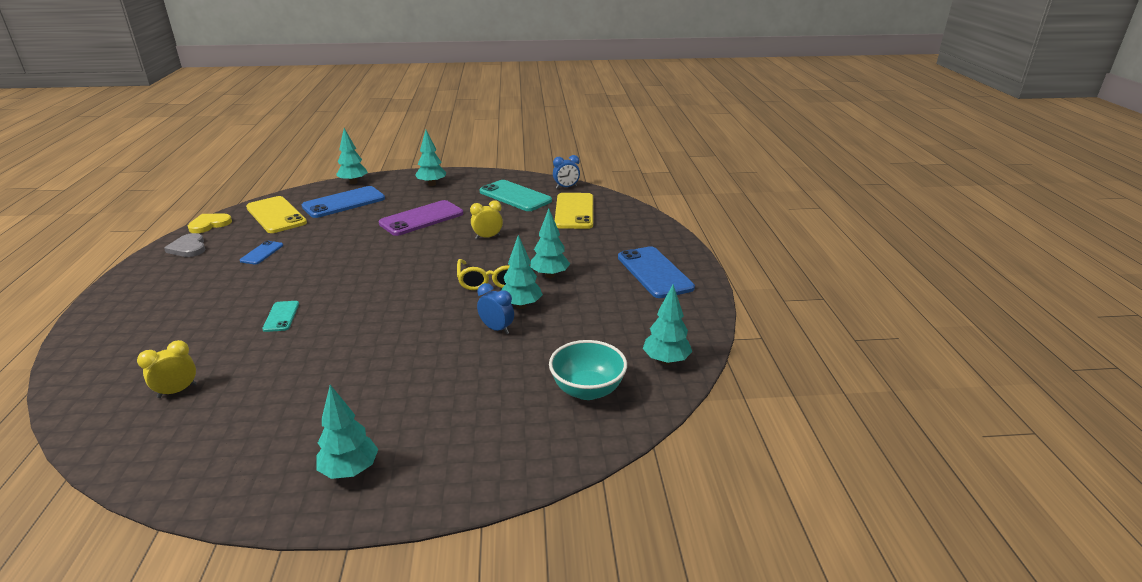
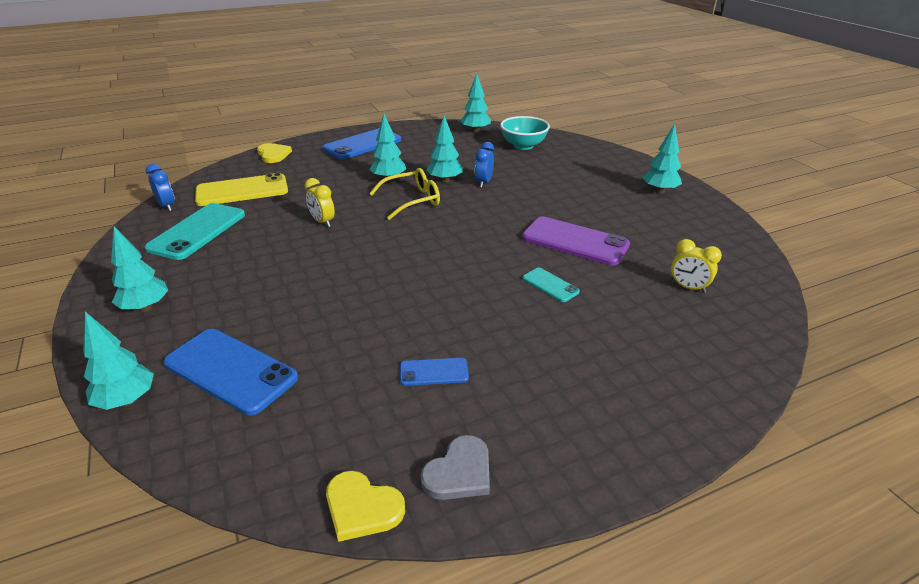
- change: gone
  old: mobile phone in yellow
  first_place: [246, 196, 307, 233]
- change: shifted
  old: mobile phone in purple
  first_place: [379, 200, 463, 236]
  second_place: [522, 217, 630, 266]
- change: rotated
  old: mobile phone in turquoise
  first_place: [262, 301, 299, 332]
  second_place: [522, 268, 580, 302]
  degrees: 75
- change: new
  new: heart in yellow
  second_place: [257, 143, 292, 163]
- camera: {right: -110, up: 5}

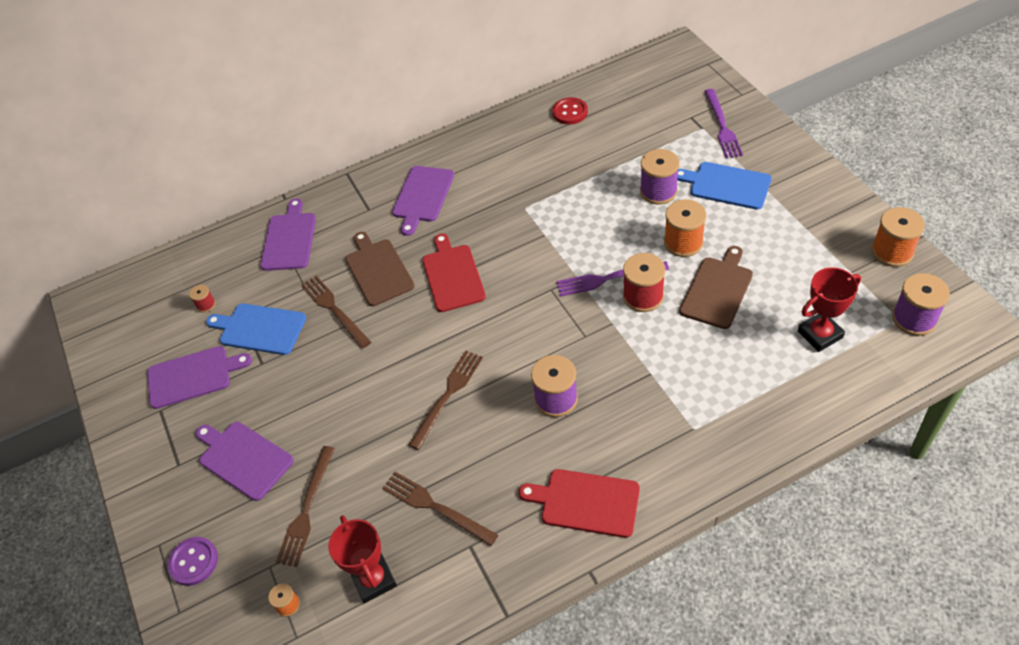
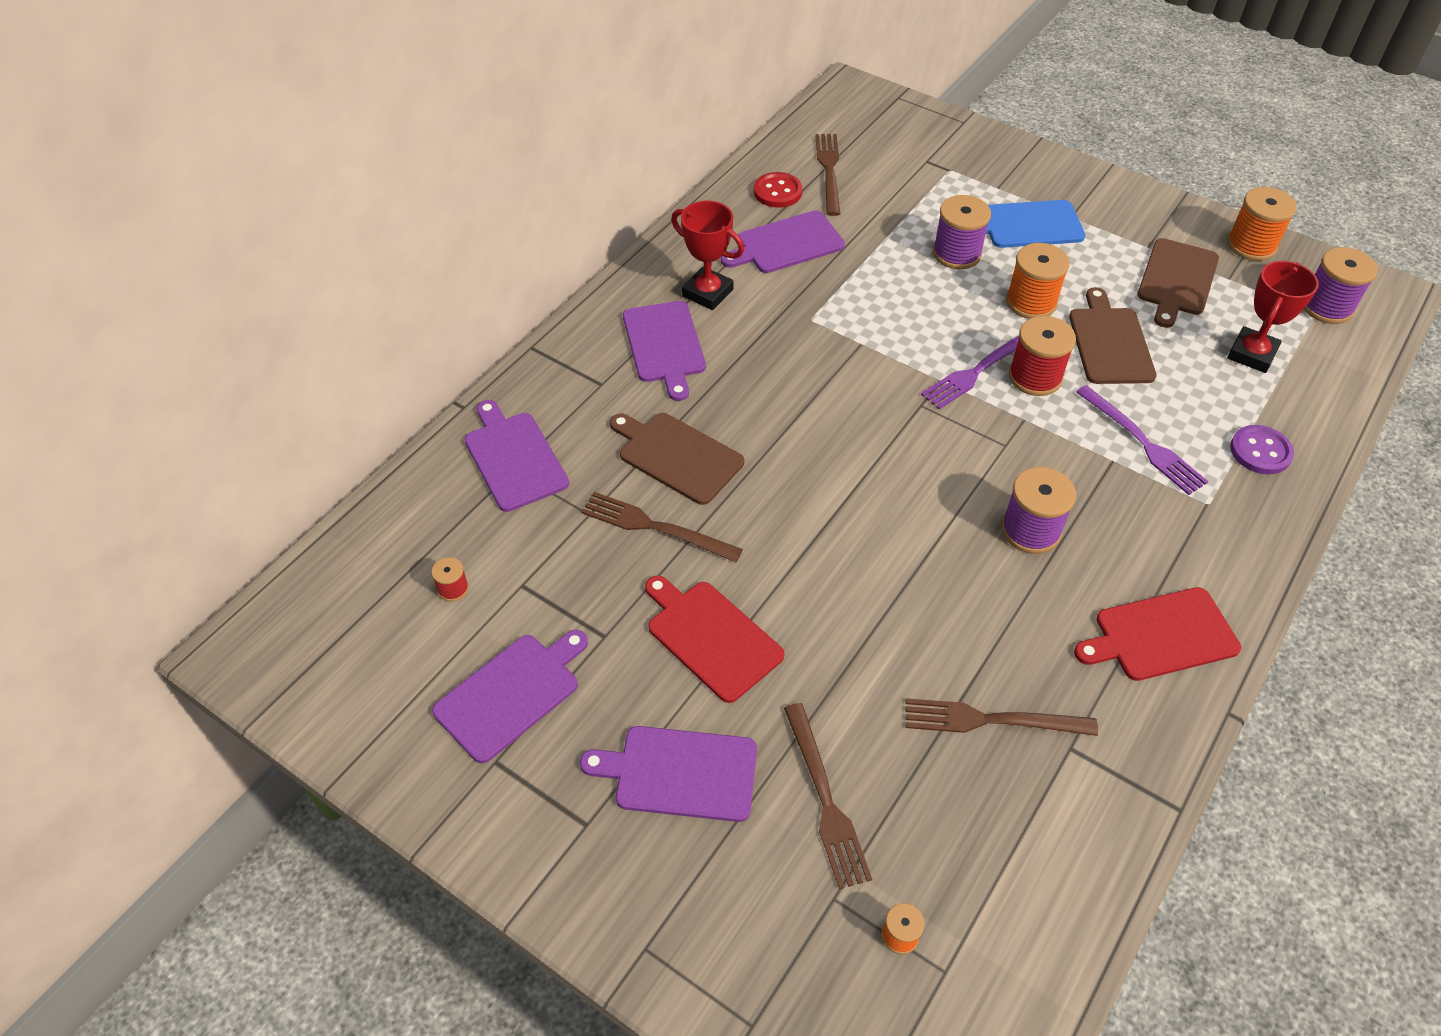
- change: shifted
  old: dinner fork in purple
  first_place: [705, 89, 743, 158]
  second_place: [1076, 385, 1208, 495]
- change: shifted
  old: cutting board in crimson
  first_place: [422, 233, 486, 312]
  second_place: [645, 576, 785, 703]
- change: gone
  old: cutting board in cobalt
  first_place: [206, 304, 306, 355]
- change: shifted
  old: dinner fork in brown
  first_place: [408, 351, 483, 450]
  second_place: [815, 134, 840, 216]
- change: shifted
  old: prize cup in crimson
  first_place: [328, 515, 397, 603]
  second_place: [671, 201, 744, 310]
- change: shifted
  old: sewing button in purple
  first_place: [167, 537, 218, 586]
  second_place: [1230, 425, 1294, 474]
- change: new
  new: cutting board in purple
  second_place: [721, 210, 845, 273]
- change: new
  new: cutting board in brown
  second_place: [1137, 238, 1219, 328]
- camera: {right: -35, up: 0}

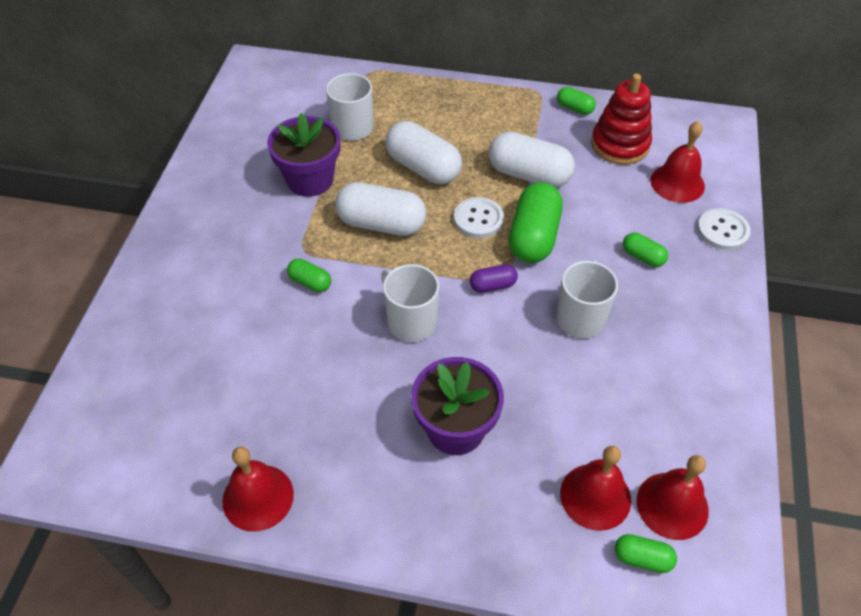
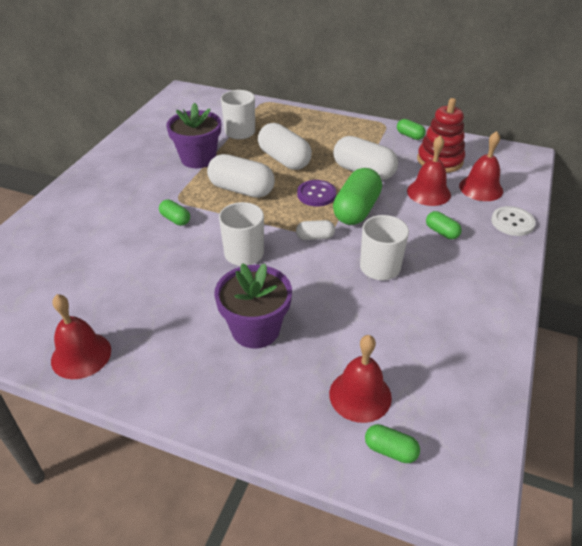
- change: repainted
  old: sewing button in snow-white
  new: sewing button in purple
  first_place: [454, 197, 504, 238]
  second_place: [297, 180, 336, 207]
- change: repainted
  old: capsule in purple
  new: capsule in snow-white
  first_place: [470, 264, 518, 293]
  second_place: [296, 220, 335, 240]
- change: shifted
  old: hand bell in crimson
  first_place: [637, 455, 709, 540]
  second_place: [407, 135, 451, 206]
- camera: {right: 10, up: -10}

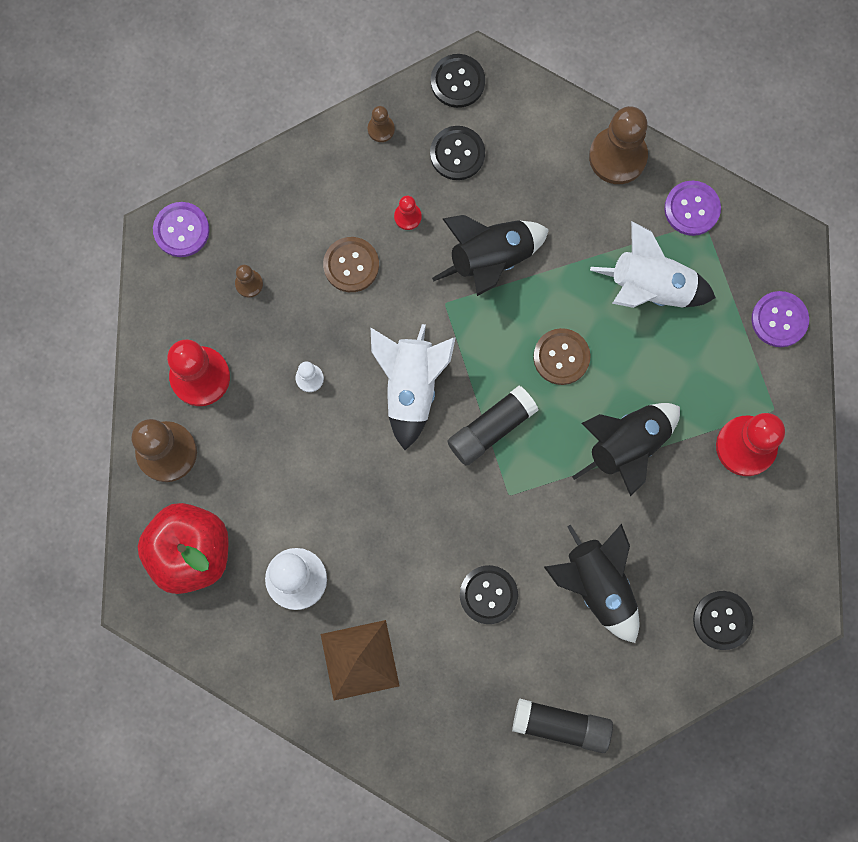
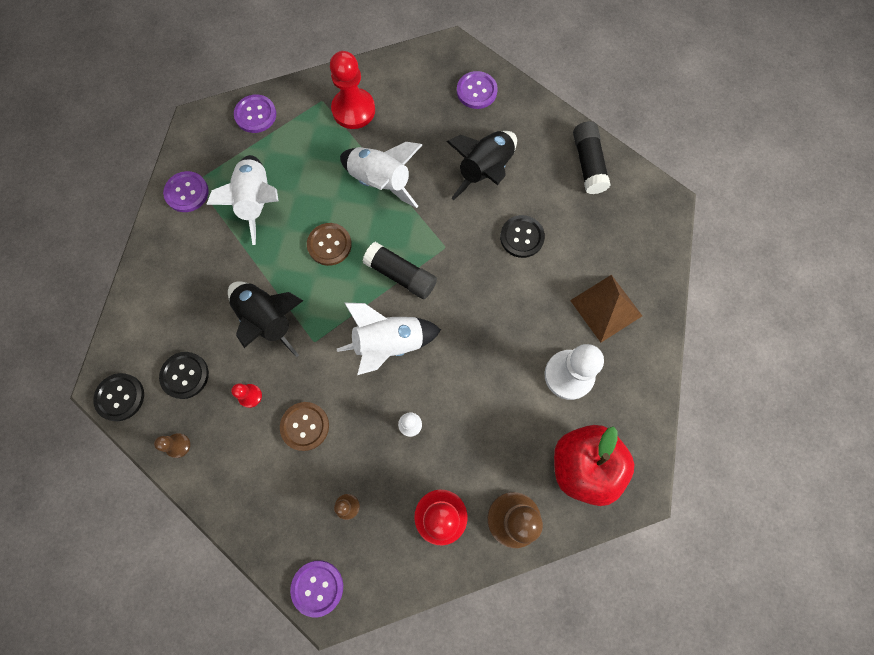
- change: gone
  old: pawn in brown
  first_place: [589, 106, 648, 184]
- change: repainted
  old: rocket in jet-black
  new: rocket in snow-white
  first_place: [572, 403, 680, 497]
  second_place: [340, 142, 422, 208]
- change: repainted
  old: sewing button in jet-black
  new: sewing button in purple
  first_place: [693, 591, 753, 650]
  second_place: [457, 71, 498, 109]
- camera: {right: -110, up: -5}

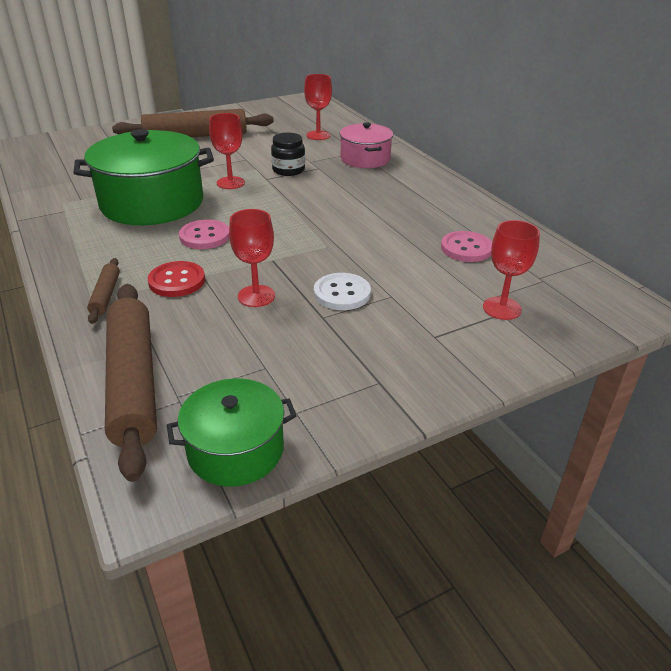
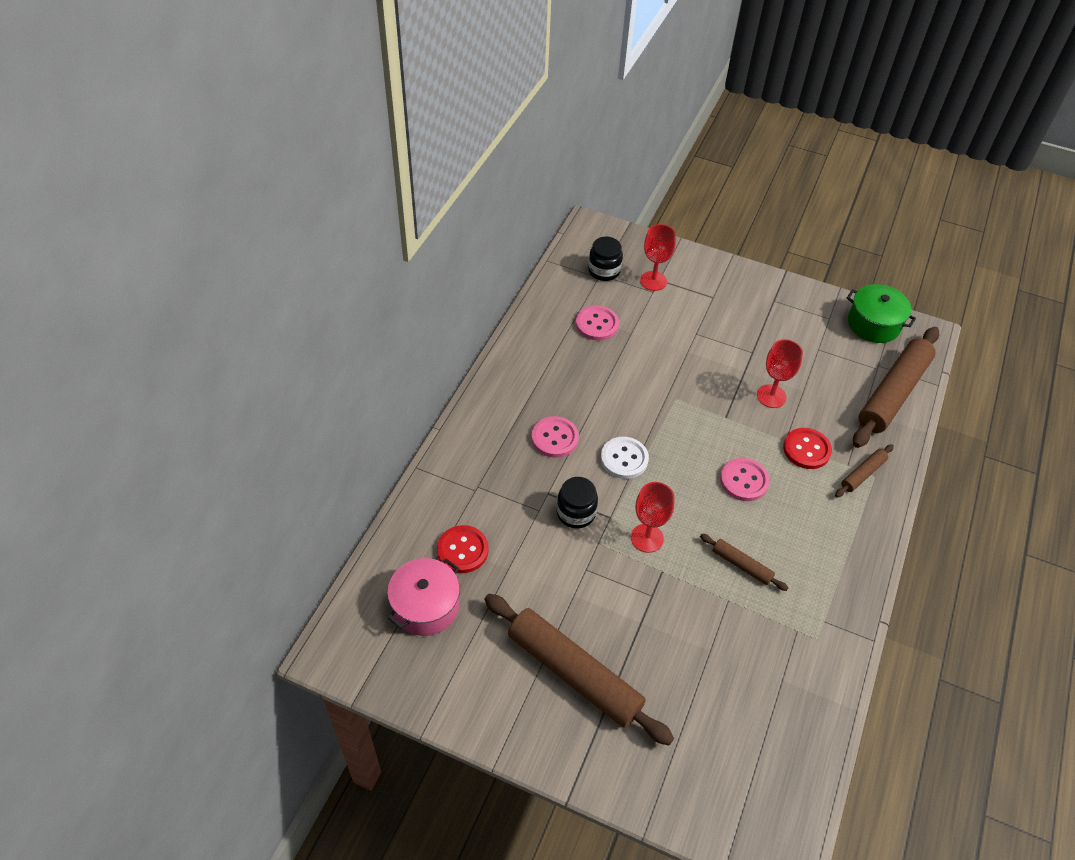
- change: swapped
  old: chalice in crimson
  new: sewing button in crimson
  first_place: [304, 74, 332, 140]
  second_place: [437, 525, 489, 573]
- change: shifted
  old: cooking pot in pink
  first_place: [340, 122, 393, 168]
  second_place: [387, 558, 460, 636]
- change: swapped
  old: cooking pot in green
  new: rolling pin in brown
  first_place: [73, 129, 214, 225]
  second_place: [700, 534, 788, 591]
- change: shifted
  old: sewing button in snow-white
  first_place: [314, 273, 371, 310]
  second_place: [601, 437, 649, 479]
- change: new
  new: jam jar in jet-black
  second_place: [588, 237, 623, 281]
- change: new
  new: sewing button in pink
  second_place: [531, 416, 579, 458]
- camera: {right: -130, up: 15}

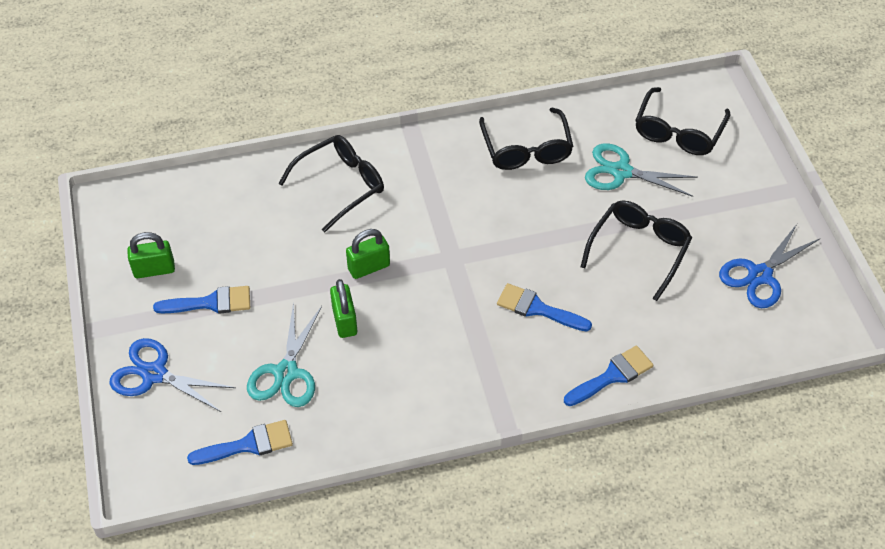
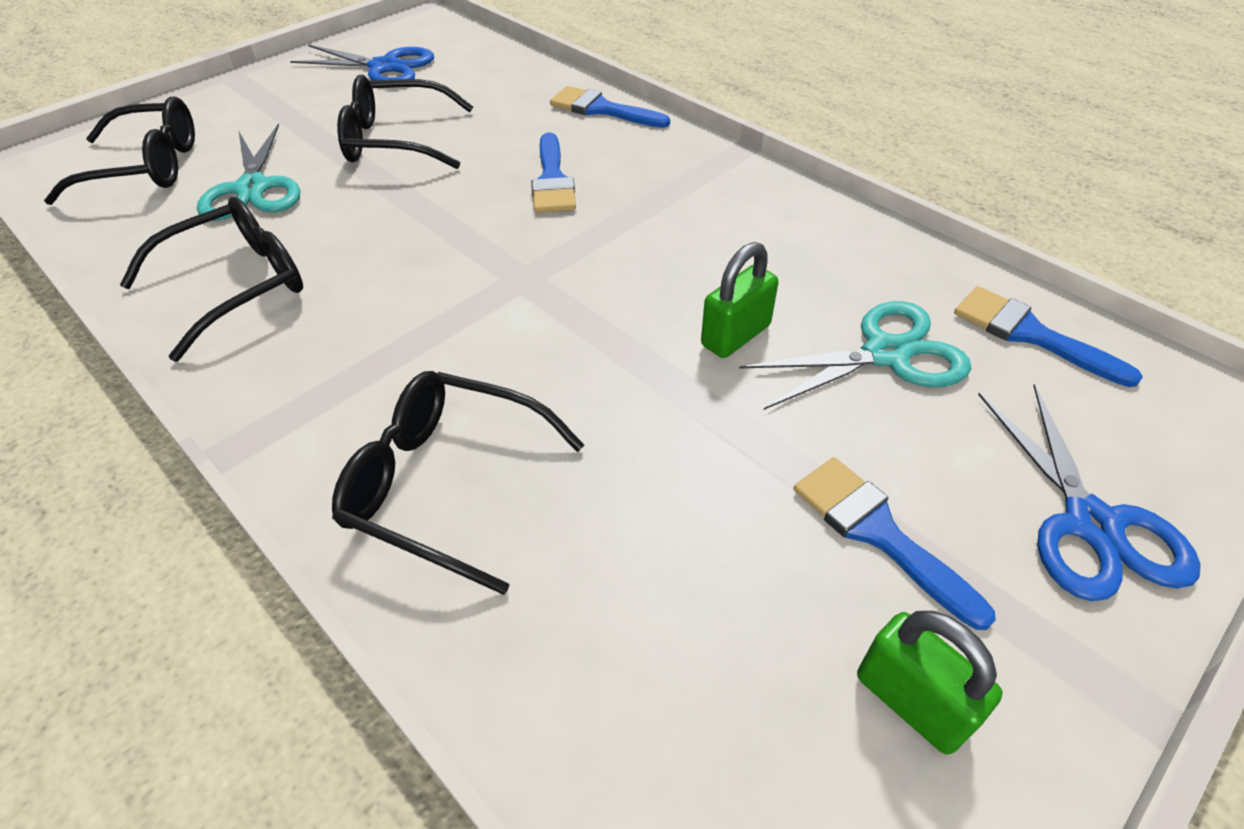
- change: gone
  old: padlock in green
  first_place: [346, 229, 390, 279]
- camera: {right: -120, up: -5}

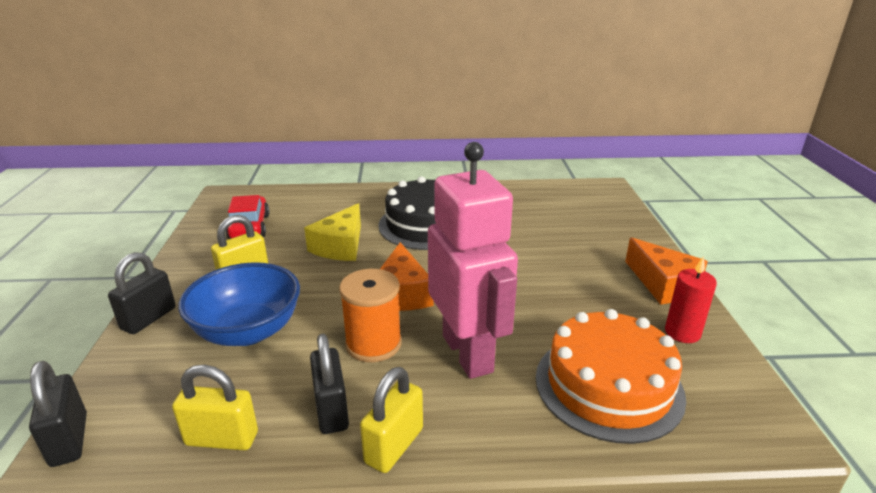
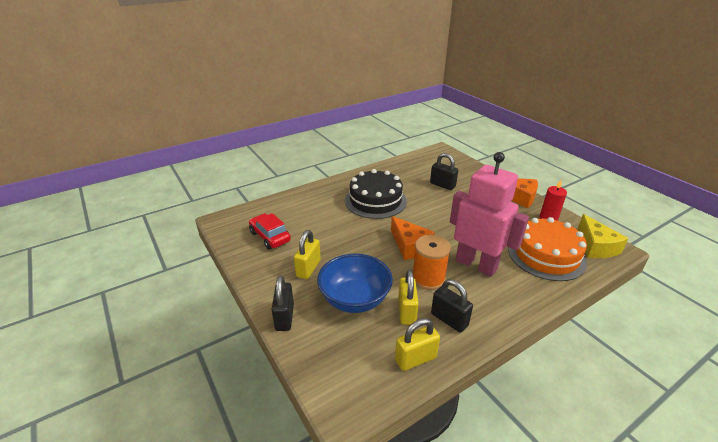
- change: shifted
  old: cheese in yellow
  first_place: [304, 203, 361, 261]
  second_place: [578, 214, 629, 258]
- change: shifted
  old: padlock in jet-black
  first_place: [29, 361, 87, 467]
  second_place: [430, 153, 458, 190]
- change: shifted
  old: padlock in yellow
  first_place: [360, 367, 423, 473]
  second_place: [398, 270, 419, 325]
- camera: {right: -30, up: 5}

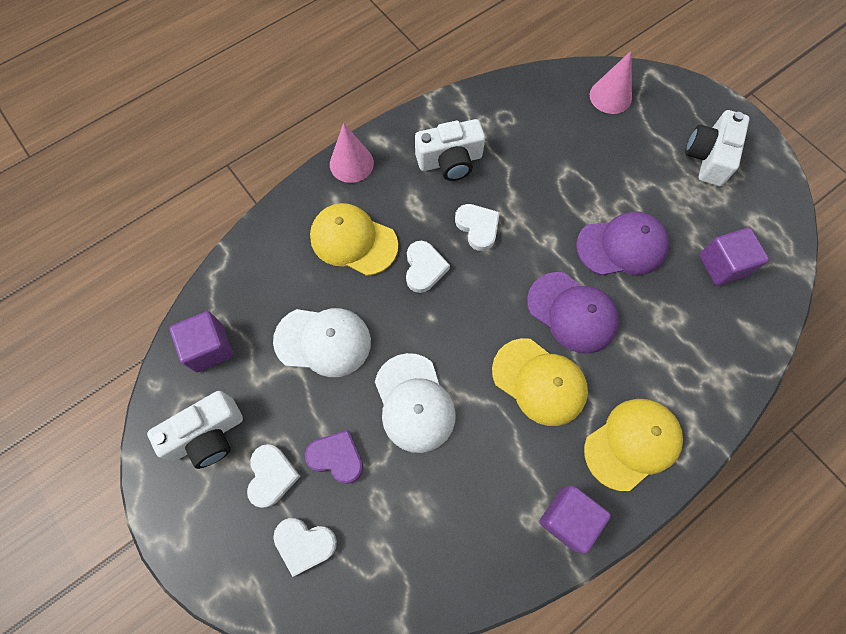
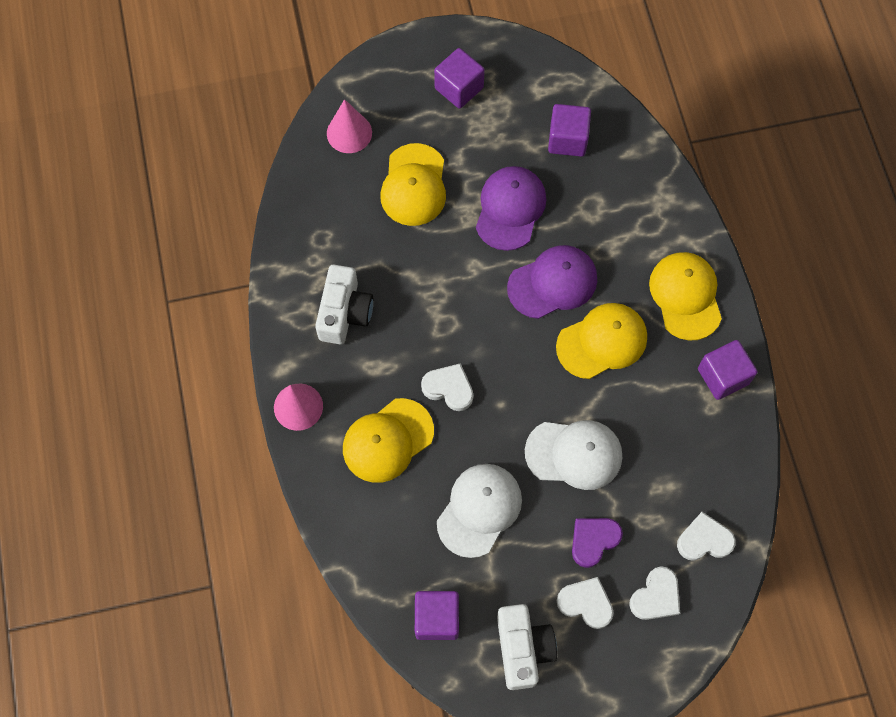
- change: swapped
  old: compact camera in snow-white
  new: solid cube in purple
  first_place: [685, 110, 750, 186]
  second_place: [434, 48, 485, 109]
- change: shifted
  old: heart in snow-white
  first_place: [455, 204, 500, 251]
  second_place: [677, 512, 736, 561]
- change: new
  new: peaked cap in yellow
  second_place: [380, 143, 446, 226]
- camera: {right: -65, up: 0}

